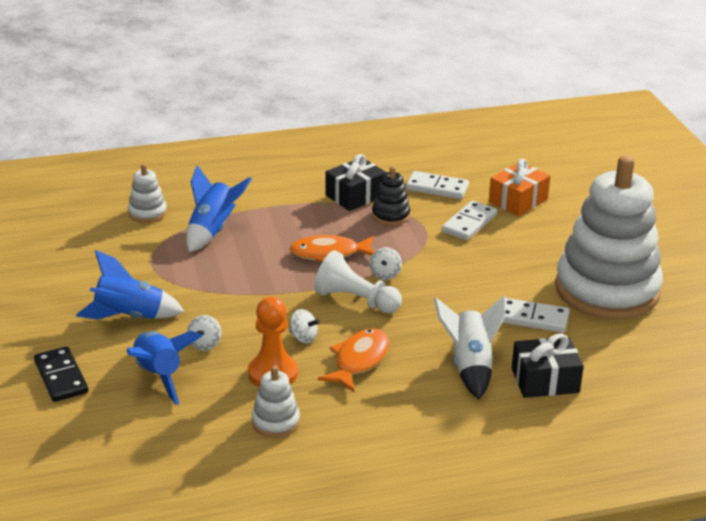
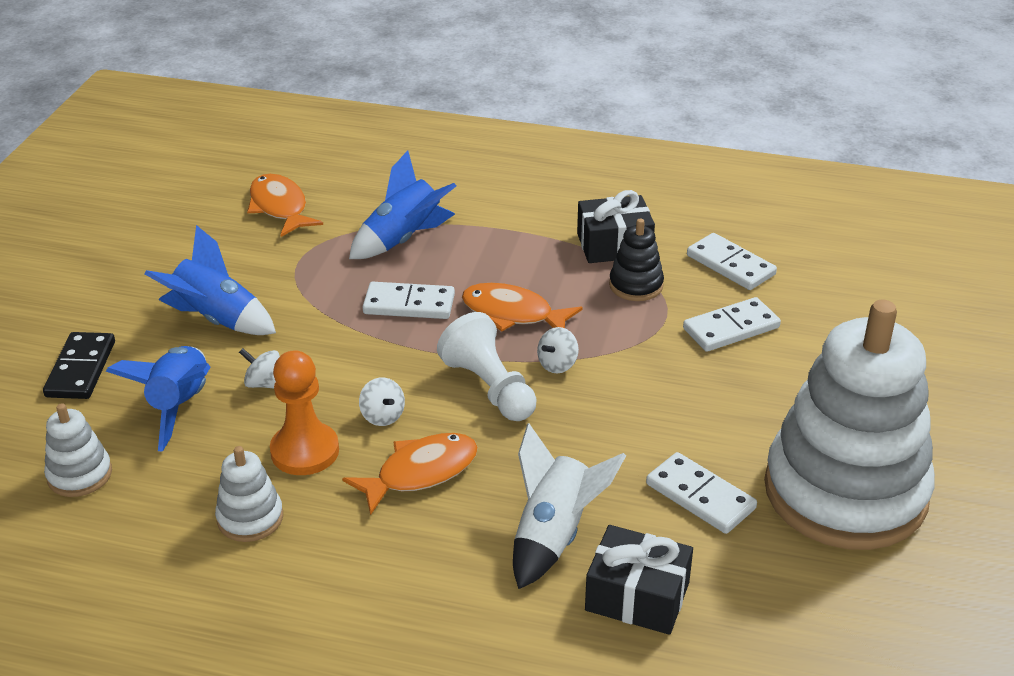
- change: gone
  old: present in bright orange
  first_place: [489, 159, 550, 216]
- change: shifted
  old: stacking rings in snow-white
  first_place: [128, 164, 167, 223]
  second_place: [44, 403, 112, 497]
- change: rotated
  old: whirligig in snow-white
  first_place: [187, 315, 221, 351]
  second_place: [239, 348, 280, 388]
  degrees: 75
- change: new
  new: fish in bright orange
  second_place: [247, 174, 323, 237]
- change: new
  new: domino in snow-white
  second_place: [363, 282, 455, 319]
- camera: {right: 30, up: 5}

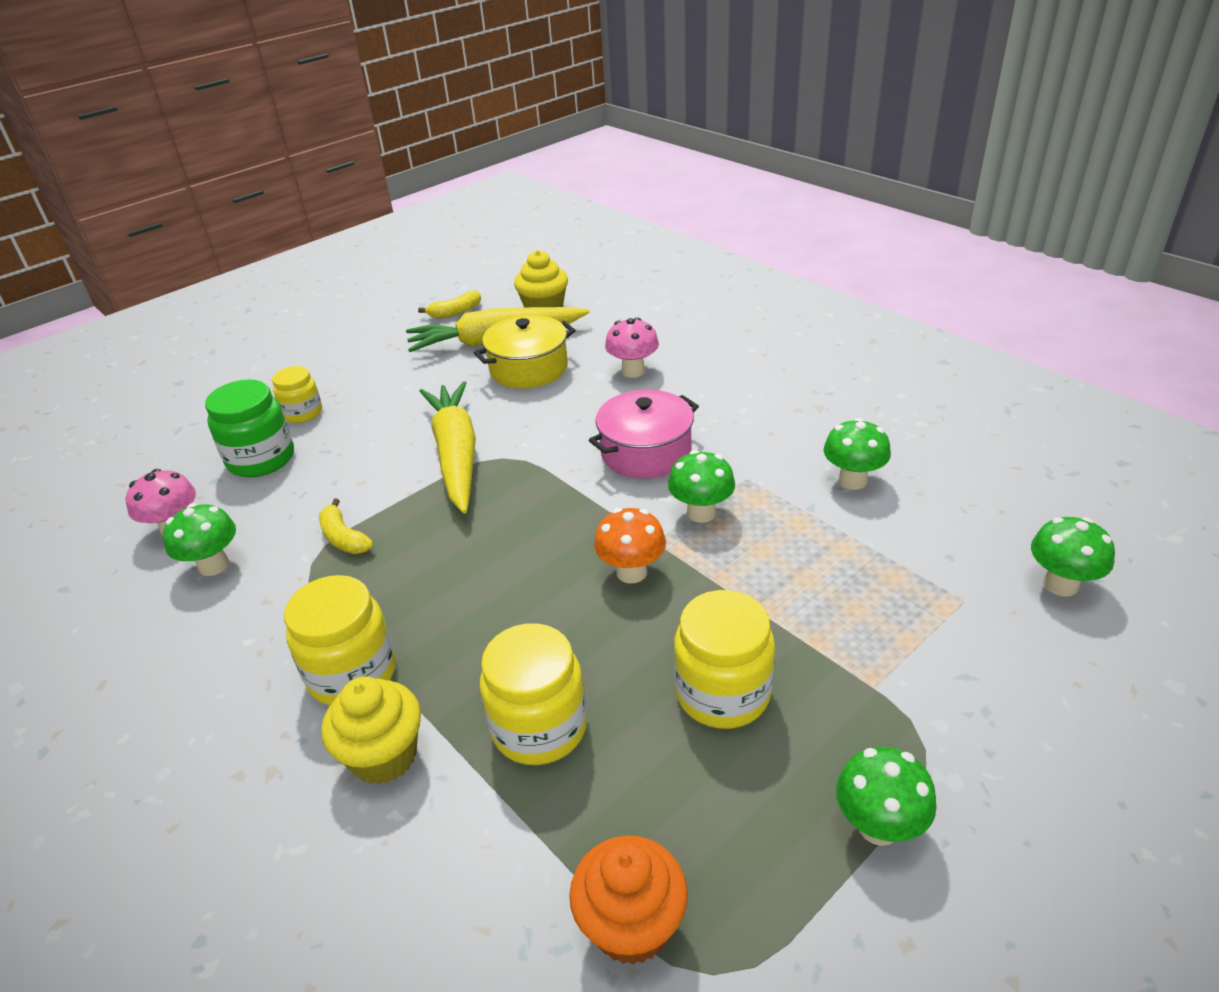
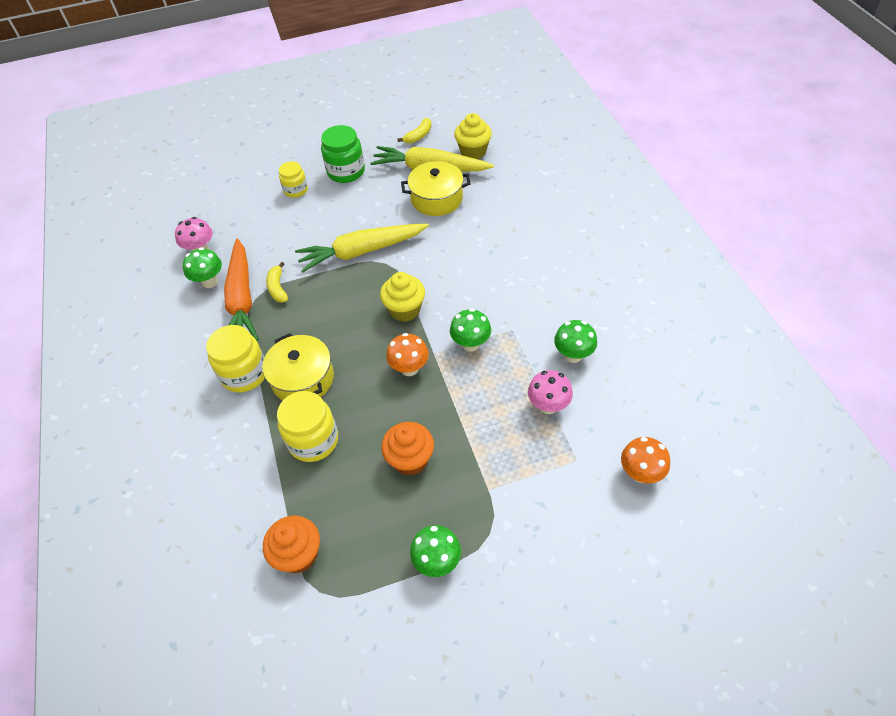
- change: rotated
  old: toy banana in yellow
  first_place: [418, 290, 481, 319]
  second_place: [397, 118, 432, 143]
  degrees: -45
- change: shifted
  old: mushroom in pink
  first_place: [605, 318, 659, 378]
  second_place: [528, 370, 573, 414]
- change: shifted
  old: jam jar in green
  first_place: [205, 379, 294, 478]
  second_place: [321, 125, 365, 183]
- change: rotated
  old: root vegetable in yellow
  first_place: [420, 381, 476, 514]
  second_place: [295, 224, 429, 273]
  degrees: -120
- change: gone
  old: cooking pot in pink
  first_place: [589, 390, 699, 479]
- change: repainted
  old: mushroom in green
  new: mushroom in bright orange
  first_place: [1031, 517, 1115, 597]
  second_place: [621, 437, 670, 483]
- change: swapped
  old: jam jar in yellow
  new: fairy cake in bright orange
  first_place: [674, 590, 775, 729]
  second_place: [381, 422, 434, 476]
- change: shifted
  old: fairy cake in yellow
  first_place: [321, 676, 421, 785]
  second_place: [380, 272, 425, 322]
- change: new
  new: root vegetable in bright orange
  second_place: [224, 238, 259, 340]
- change: new
  new: cooking pot in yellow
  second_place: [262, 333, 334, 401]
- camera: {right: 25, up: 15}

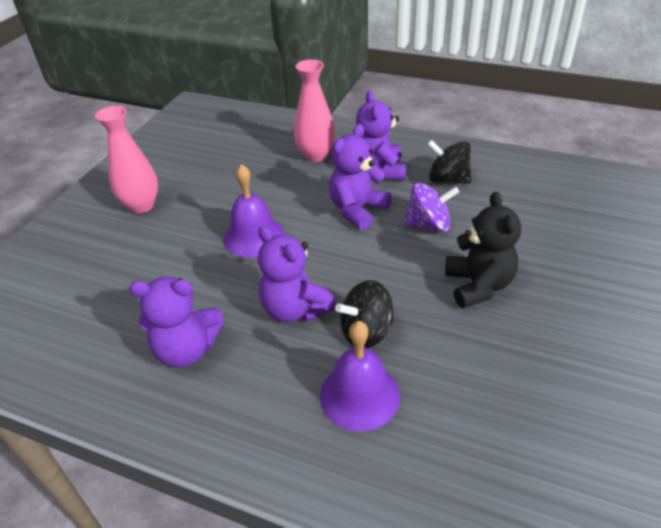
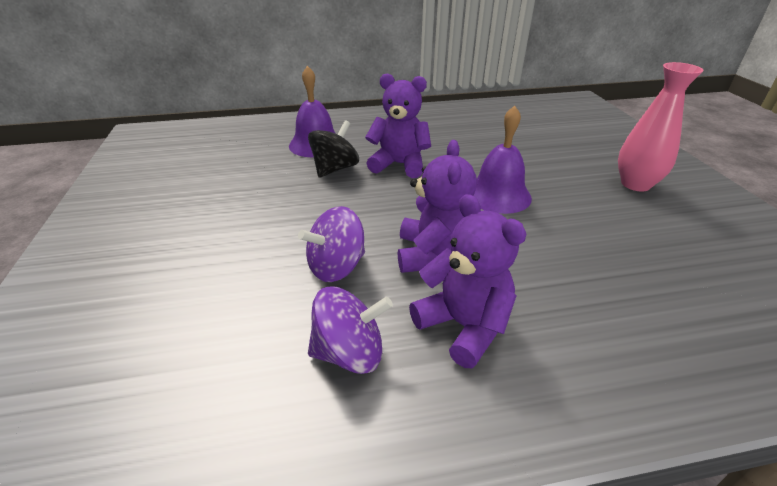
- change: gone
  old: vase in pink
  first_place: [294, 59, 335, 162]
- change: repainted
  old: whirligig in jet-black
  new: whirligig in purple
  first_place: [427, 140, 471, 184]
  second_place: [308, 286, 393, 374]
- change: gone
  old: teddy bear in jet-black
  first_place: [445, 192, 521, 308]
- change: gone
  old: teddy bear in purple
  first_place: [129, 277, 224, 368]
- camera: {right: 145, up: -5}

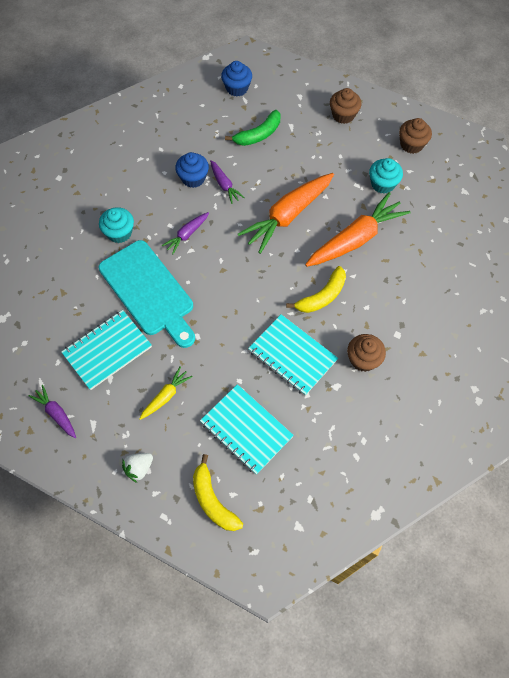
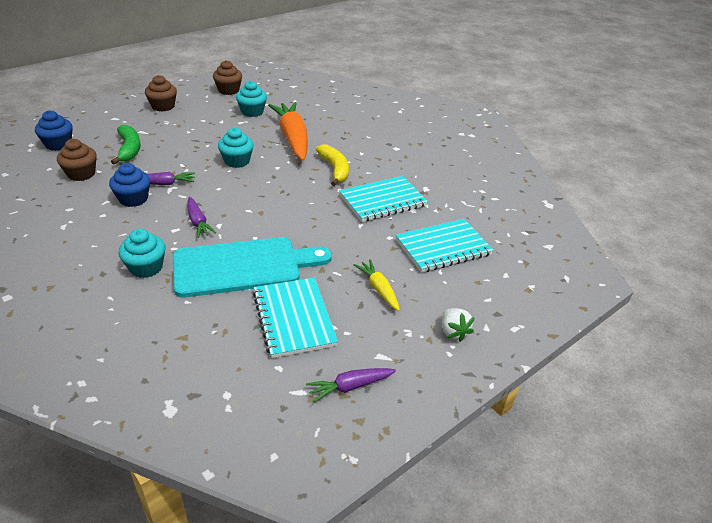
- change: swapped
  old: root vegetable in bright orange
  new: fairy cake in turquoise
  first_place: [238, 173, 334, 254]
  second_place: [218, 128, 254, 168]
- change: shifted
  old: fairy cake in brown
  first_place: [347, 334, 386, 372]
  second_place: [57, 139, 97, 181]
- change: gone
  old: toy banana in yellow
  first_place: [193, 454, 243, 531]
- camera: {right: -70, up: -25}

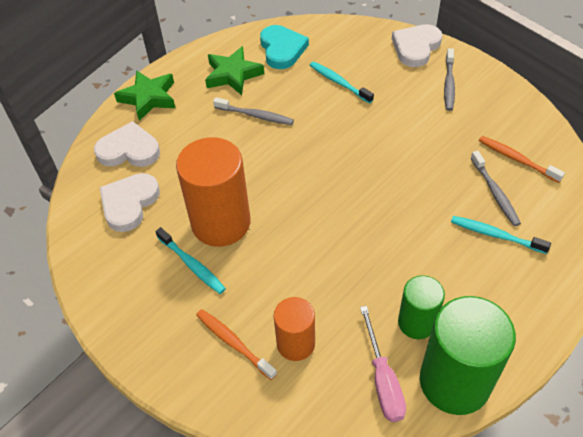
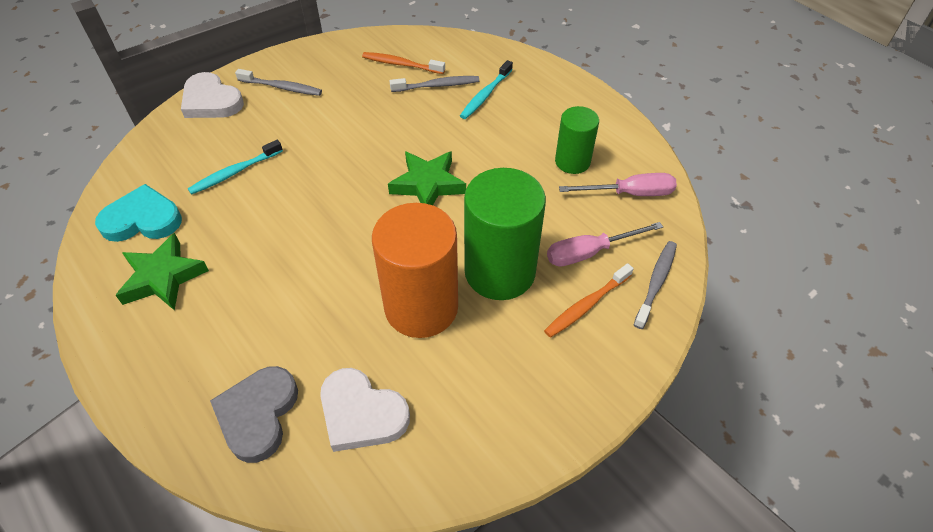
- change: shifted
  old: star shape in green
  first_place: [114, 70, 175, 121]
  second_place: [388, 151, 466, 205]
- change: shifted
  old: toothbrush in ash-grey
  first_place: [213, 97, 294, 125]
  second_place: [634, 241, 677, 329]
- change: repainted
  old: heart in snow-white
  new: heart in ash-grey
  first_place: [94, 121, 160, 167]
  second_place: [210, 366, 298, 463]
- change: rotated
  old: toothbrush in bright orange
  first_place: [479, 136, 565, 183]
  second_place: [362, 52, 445, 74]
  degrees: 60
- change: gone
  old: toothbrush in turquoise
  first_place: [156, 227, 226, 294]
- change: shifted
  old: cylinder in green
  first_place: [420, 296, 516, 415]
  second_place: [464, 168, 546, 300]
- change: swapped
  old: cylinder in bright orange
  new: screwdriver in pink
  first_place: [274, 297, 315, 361]
  second_place: [547, 222, 663, 267]
- camera: {right: -85, up: 0}

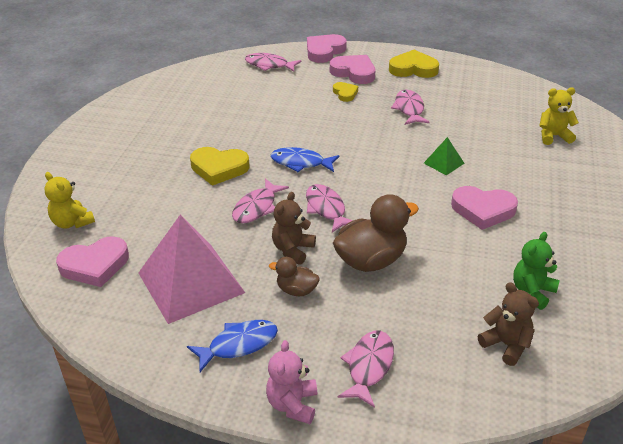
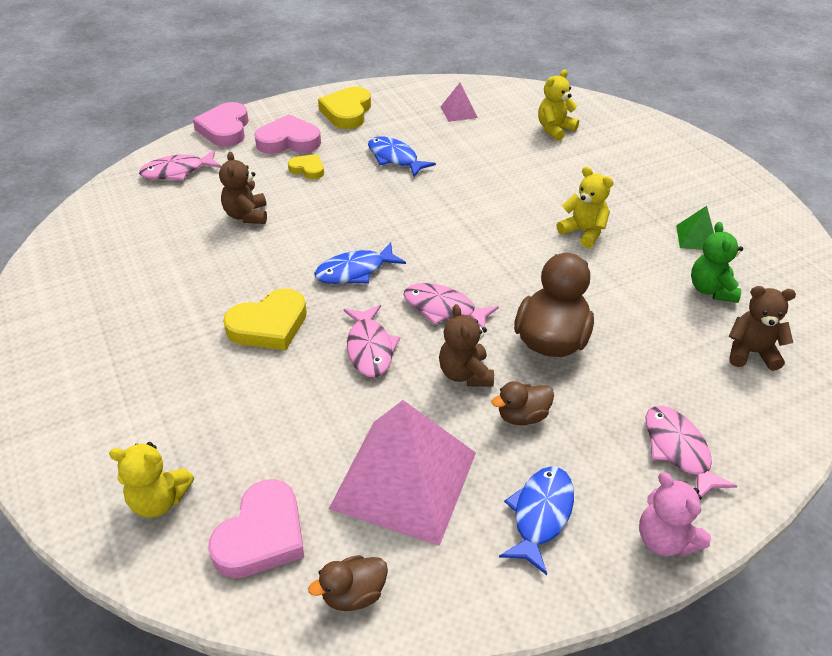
- change: rotated
  old: heart in yellow
  first_place: [389, 50, 439, 78]
  second_place: [318, 87, 371, 129]
  degrees: -45
- change: repainted
  old: fish in pink
  new: fish in cobalt
  first_place: [391, 90, 430, 125]
  second_place: [368, 136, 436, 177]
- change: shifted
  old: pyramid shape in green
  first_place: [424, 137, 465, 175]
  second_place: [676, 206, 714, 250]
- change: swapped
  old: heart in pink
  new: teddy bear in yellow
  first_place: [451, 186, 518, 230]
  second_place: [557, 166, 614, 248]
- change: new
  new: pyramid shape in pink
  second_place: [440, 83, 478, 122]
- change: new
  new: teddy bear in brown
  second_place: [219, 151, 267, 224]
- change: new
  new: rubber duck in brown
  second_place: [308, 555, 388, 611]
- camera: {right: -40, up: 5}

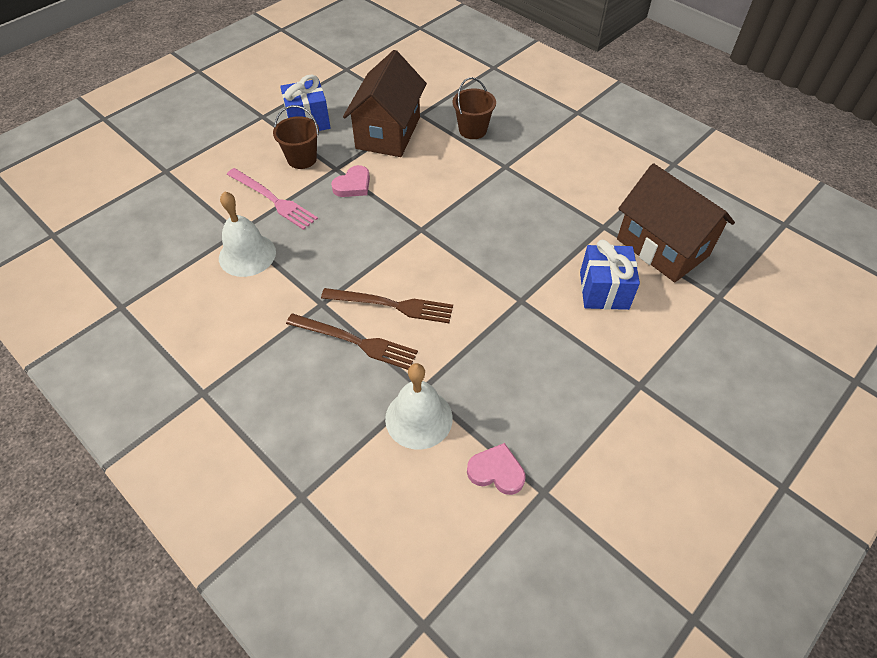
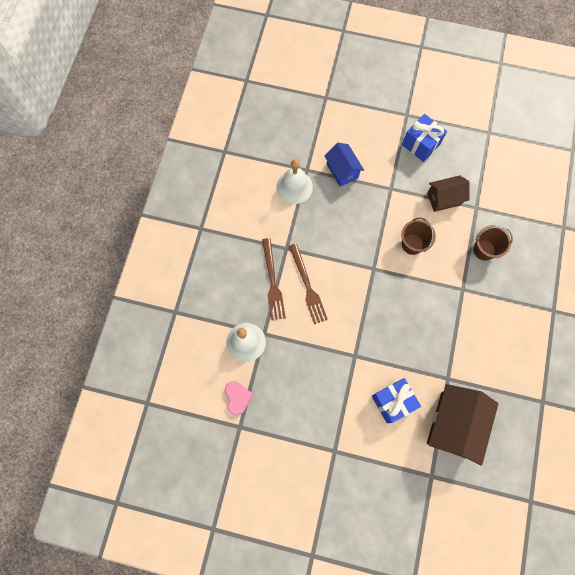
- change: scaled
  old: house in brown
  first_place: [343, 50, 427, 157]
  second_place: [427, 175, 470, 212]
  factor: 0.59
- change: shifted
  old: sand bucket in brown
  first_place: [273, 105, 319, 169]
  second_place: [401, 218, 436, 255]
- change: gone
  old: heart in pink
  first_place: [331, 165, 370, 197]
- change: swapped
  old: dinner fork in pink
  new: house in cobalt
  first_place: [227, 168, 318, 230]
  second_place: [324, 143, 364, 187]
- camera: {right: 60, up: 20}

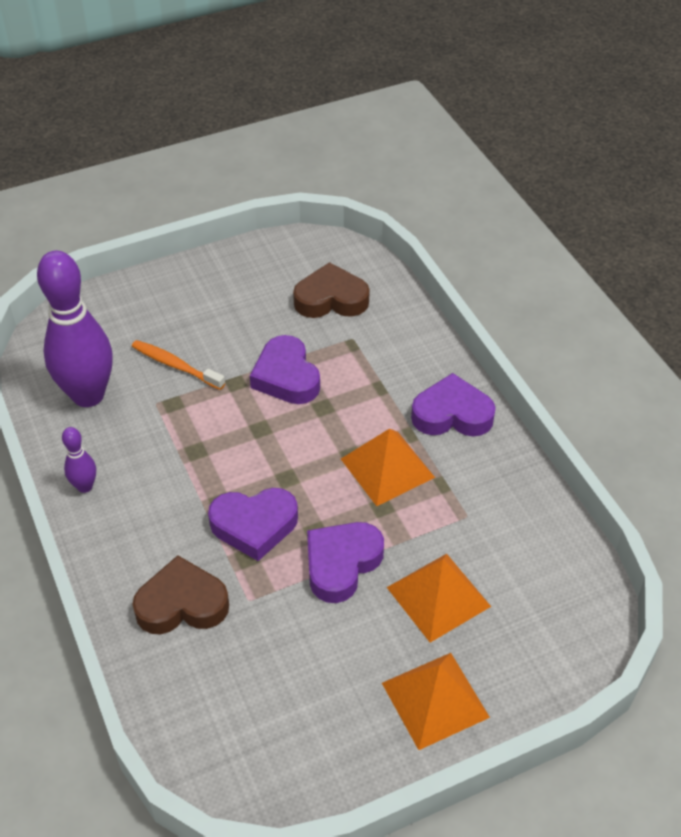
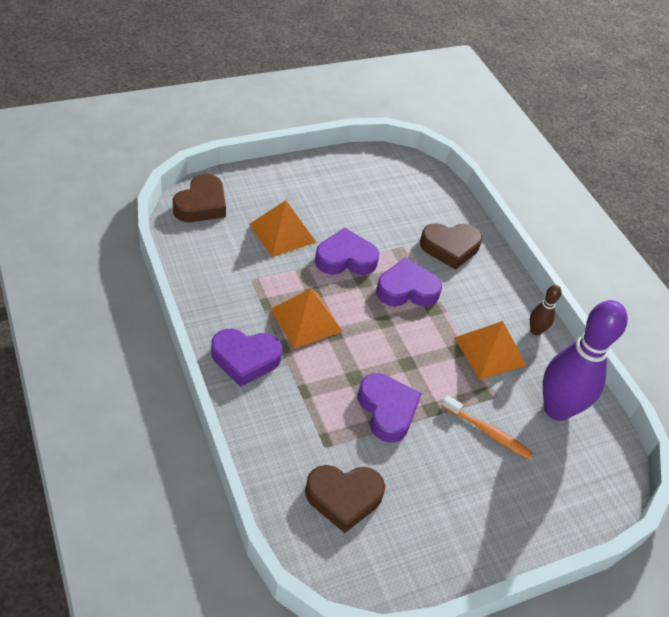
- change: repainted
  old: bowling pin in purple
  new: bowling pin in brown
  first_place: [62, 427, 96, 493]
  second_place: [530, 285, 561, 336]
- change: rotated
  old: heart in purple
  first_place: [307, 522, 384, 603]
  second_place: [315, 228, 379, 275]
  degrees: -135
- change: shifted
  old: pyramid shape in bright orange
  first_place: [382, 653, 490, 750]
  second_place: [454, 321, 527, 380]
- change: new
  new: heart in brown
  second_place: [173, 174, 226, 222]
- camera: {right: 175, up: 0}

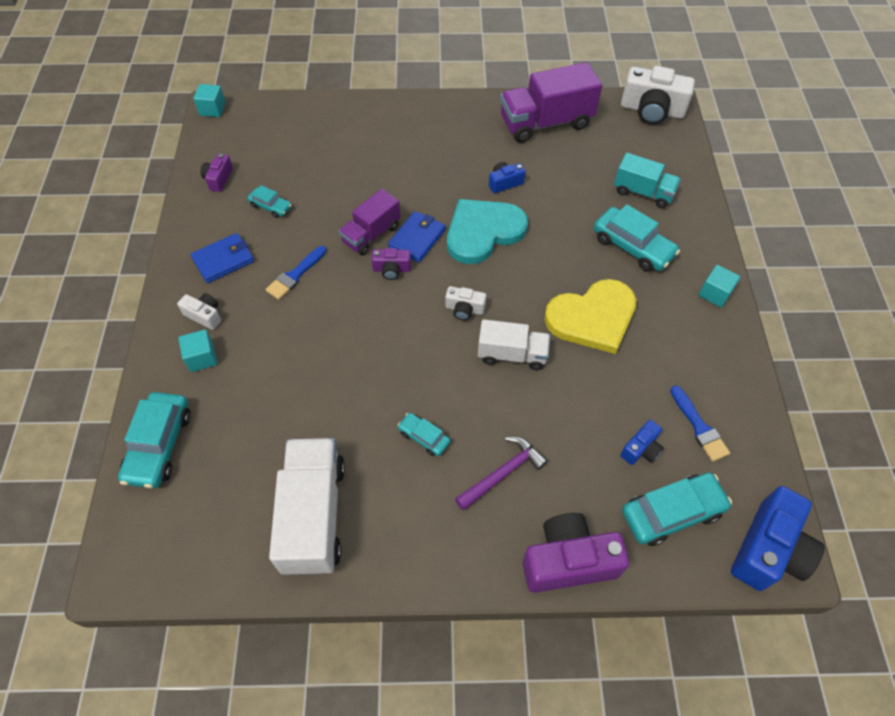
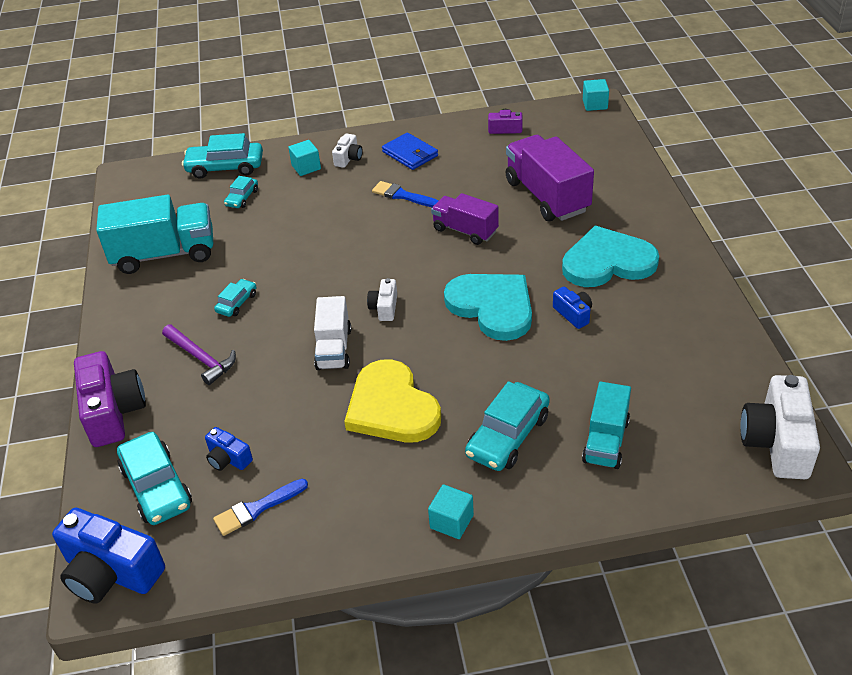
- change: shifted
  old: truck in purple
  first_place: [500, 62, 602, 143]
  second_place: [506, 135, 594, 221]
- change: shifted
  old: car in turquoise
  first_place: [247, 185, 291, 218]
  second_place: [224, 176, 258, 208]
- change: gone
  old: billfold in cobalt
  first_place: [388, 211, 446, 263]
- change: gone
  old: compact camera in purple
  first_place: [371, 248, 411, 280]
- change: repainted
  old: truck in snow-white
  new: truck in turquoise
  first_place: [269, 438, 345, 575]
  second_place: [96, 195, 213, 274]
- change: new
  new: heart in turquoise
  second_place: [562, 226, 659, 287]
- camera: {right: 85, up: -15}

